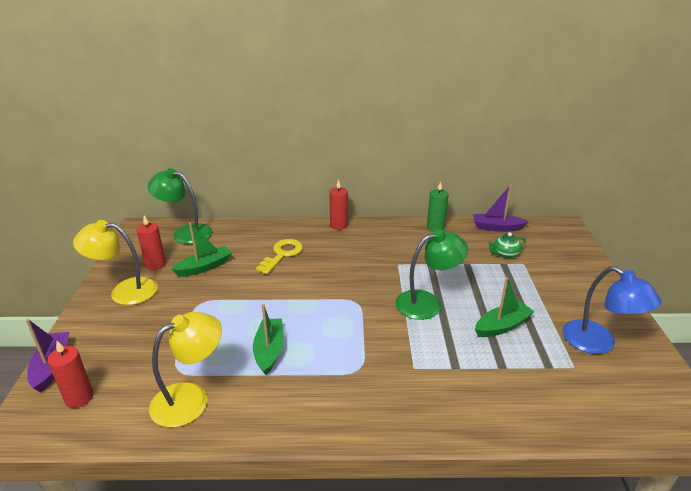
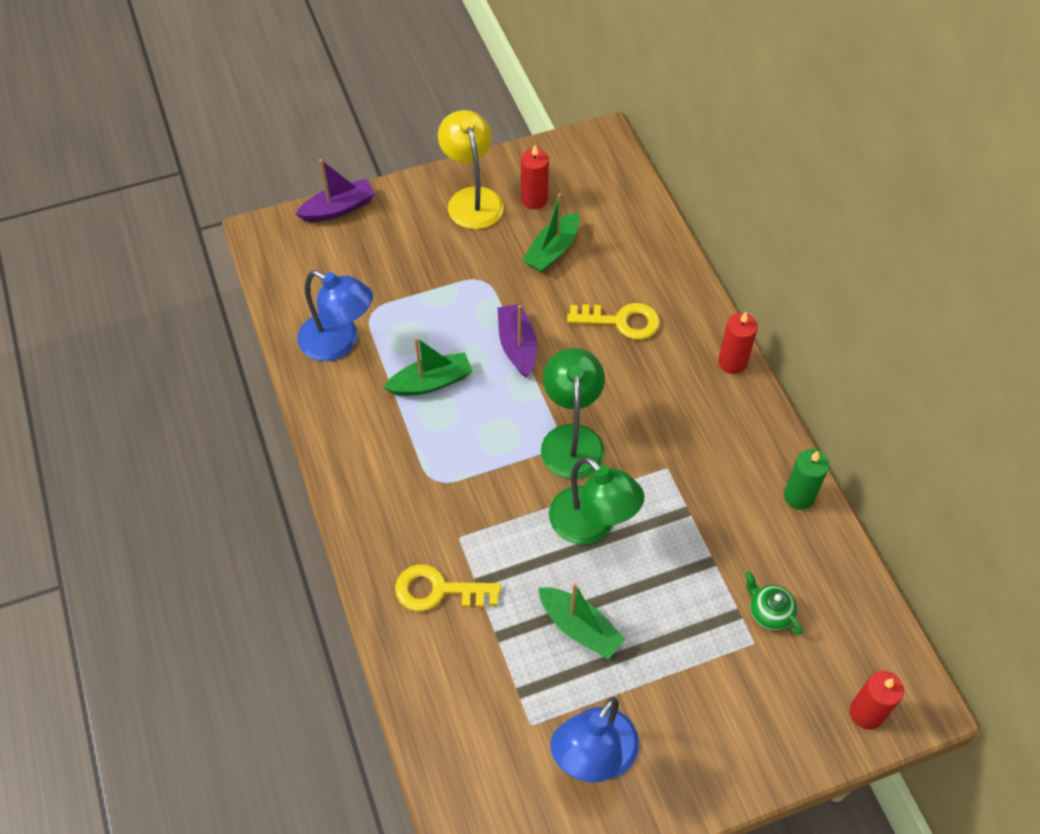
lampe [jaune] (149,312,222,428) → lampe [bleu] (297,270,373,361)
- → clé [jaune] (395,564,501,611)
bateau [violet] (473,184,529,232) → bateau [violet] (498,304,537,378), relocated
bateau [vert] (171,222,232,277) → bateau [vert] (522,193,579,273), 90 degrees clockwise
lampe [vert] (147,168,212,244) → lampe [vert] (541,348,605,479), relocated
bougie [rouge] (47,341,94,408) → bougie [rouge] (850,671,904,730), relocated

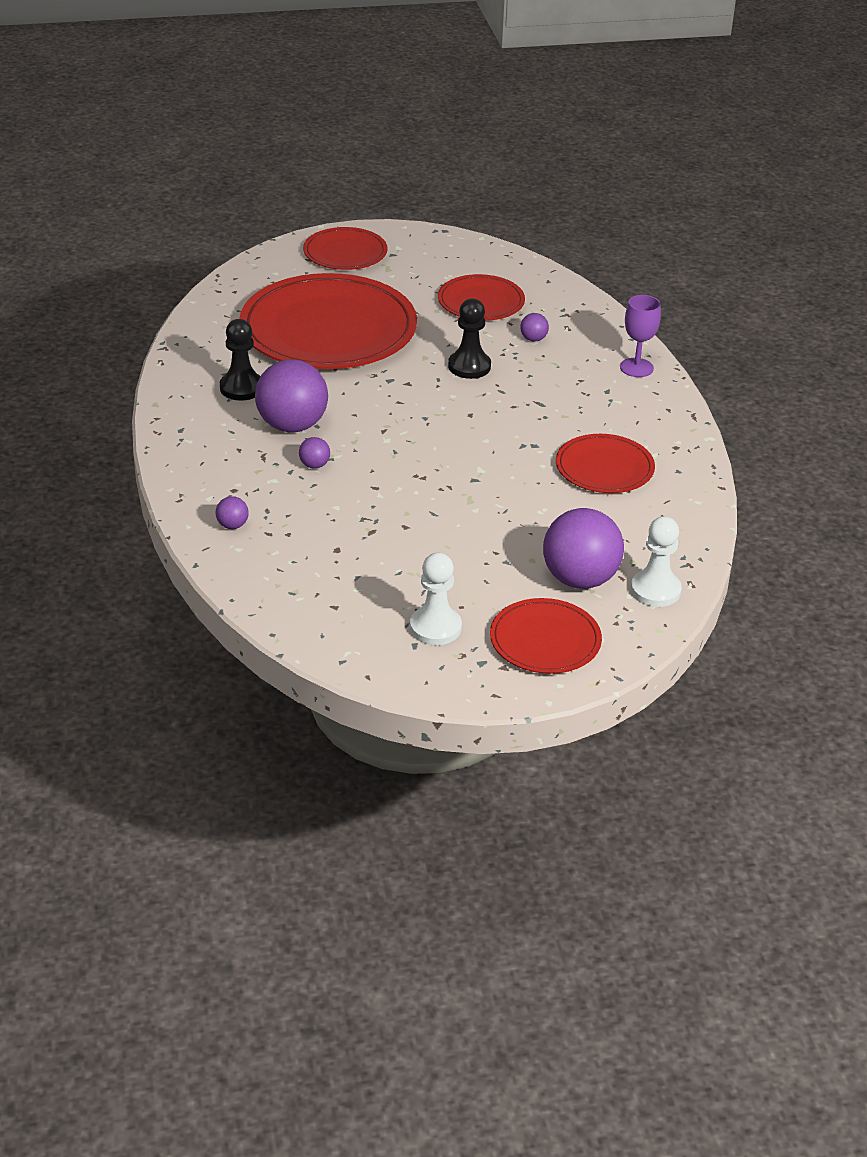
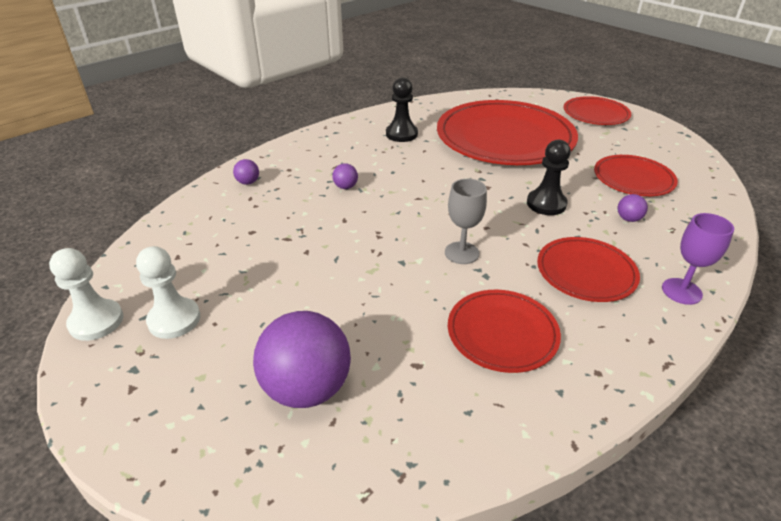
pion [blanc] (631,516,682,607) → pion [blanc] (49,248,123,341), relocated
- → verre à pied [gris] (445,179,487,264)
assiette [rouge] (490,598,602,674) → assiette [rouge] (537,237,640,302), relocated
balle [violet] (255,359,328,432) → -

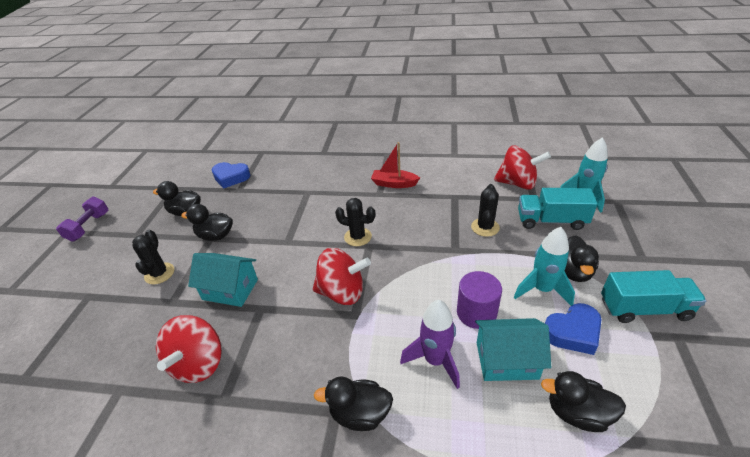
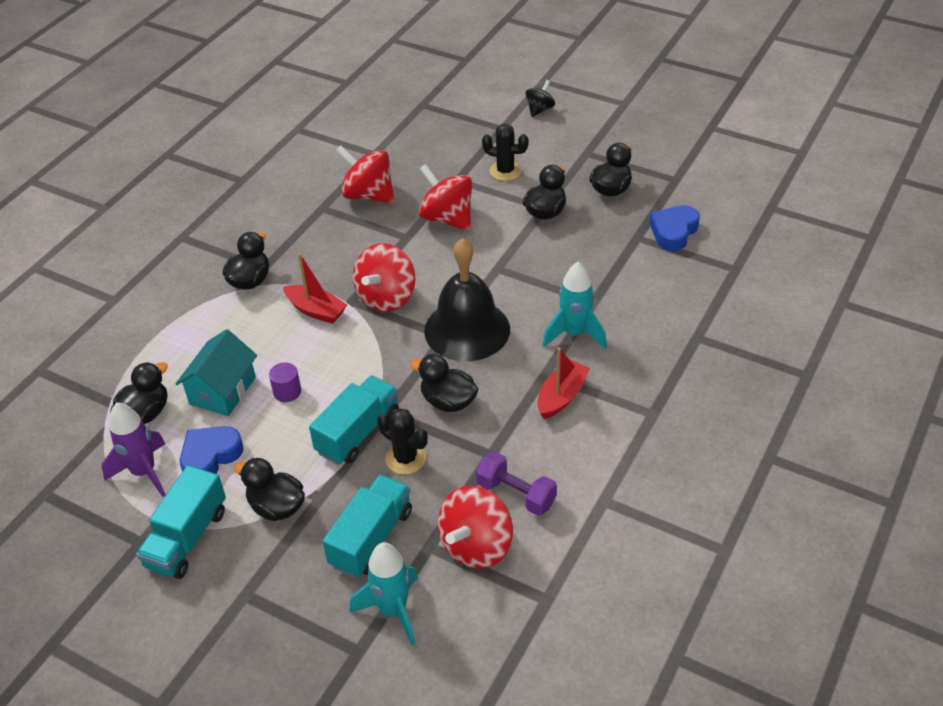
fusée [violet] (400,300,460,389) → fusée [violet] (102,402,166,497), relocated
cœur [bleu] (545,303,601,355) → cœur [bleu] (180,426,244,474), 45 degrees clockwise
cylindre [violet] (457,271,502,329) → cylindre [violet] (269,362,301,402), x0.62
- → bateau [rouge] (283,253,347,324)
- → camion [turquoise] (309,375,399,465)
- → canard [noir] (411,354,479,412)
maison [turquoise] (188,253,258,307) → toupie [rouge] (419,164,472,231)
cactus [noir] (335,198,375,246) → cloche [noir] (424,238,510,361)
haltère [violet] (56,197,109,242) → haltère [violet] (476,451,557,516), relocated
- → toupie [noir] (526,80,555,117)
fusée [turquoise] (514,227,575,306) → fusée [turquoise] (542,262,607,349), relocated

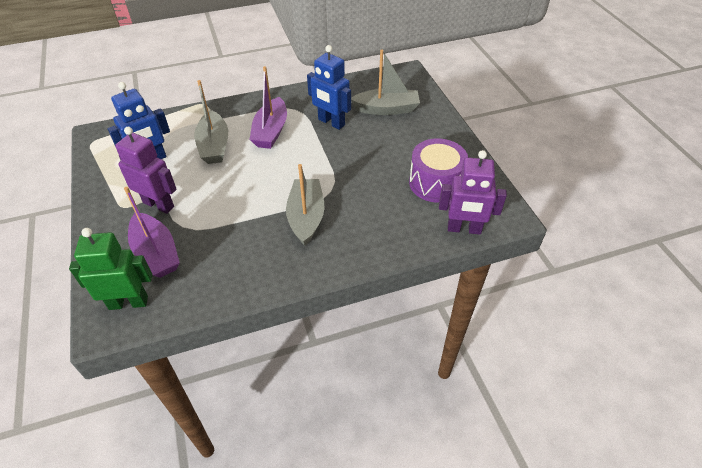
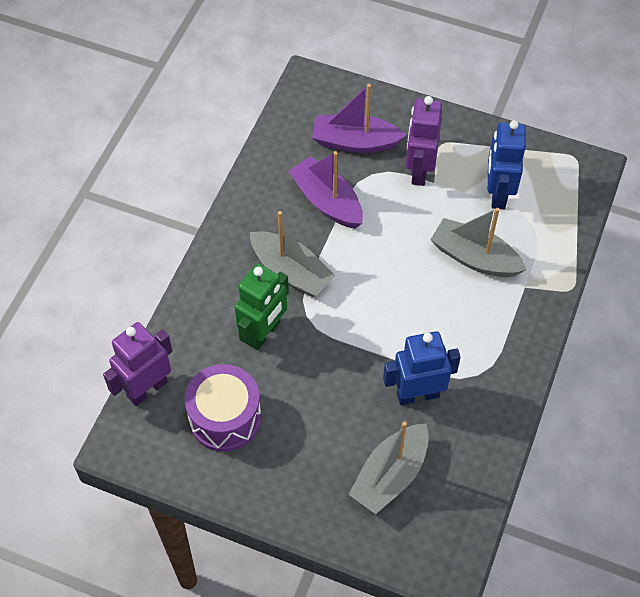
robot [vert] (69,228,152,310) → robot [vert] (234,263,289,350), relocated
bateau [violet] (250,66,287,149) → bateau [violet] (289,151,363,228), relocated
robot [violet] (115,127,177,214) → robot [violet] (406,96,442,186), 120 degrees clockwise

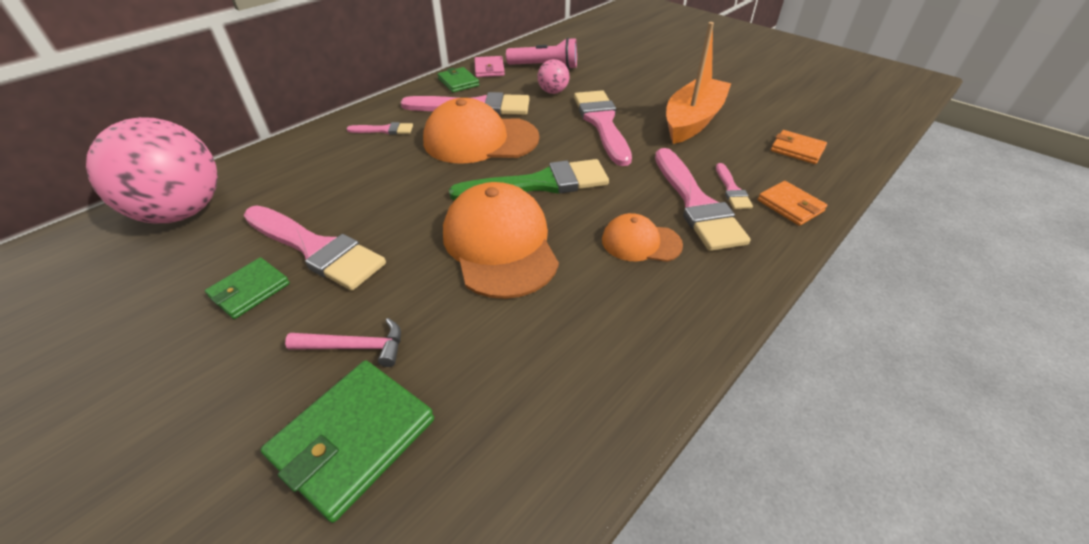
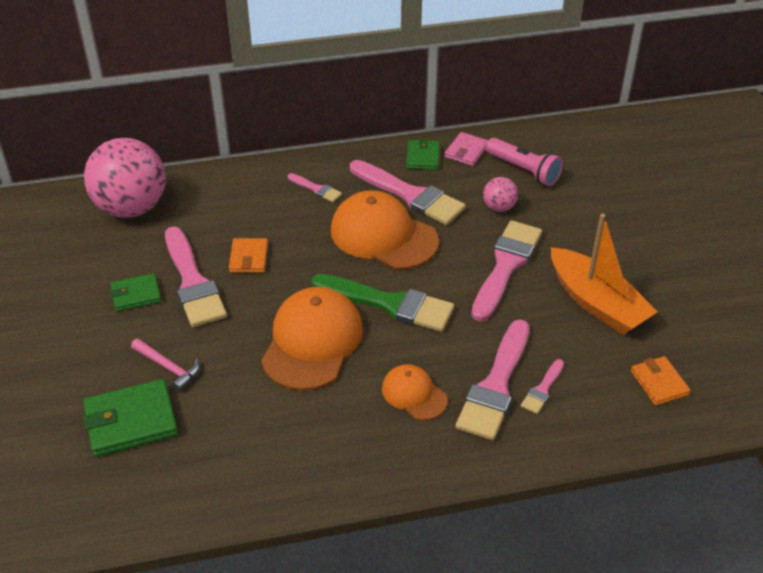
portefeuille [orange] (758,181,827,226) → portefeuille [orange] (229,238,268,273), relocated
bateau [orange] (666,22,731,144) → bateau [orange] (551,214,658,335), 75 degrees clockwise

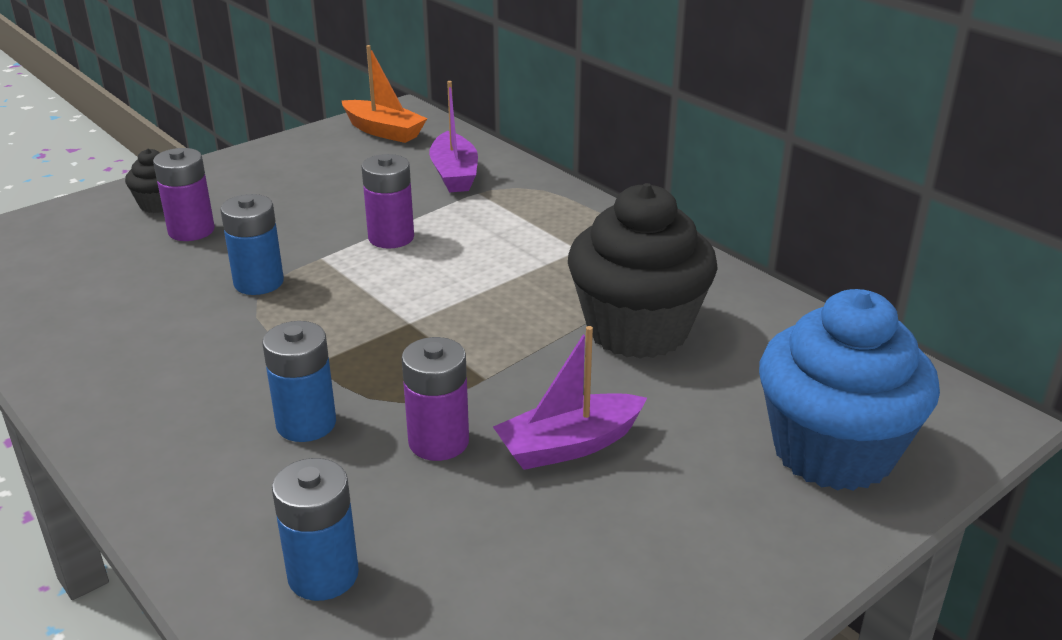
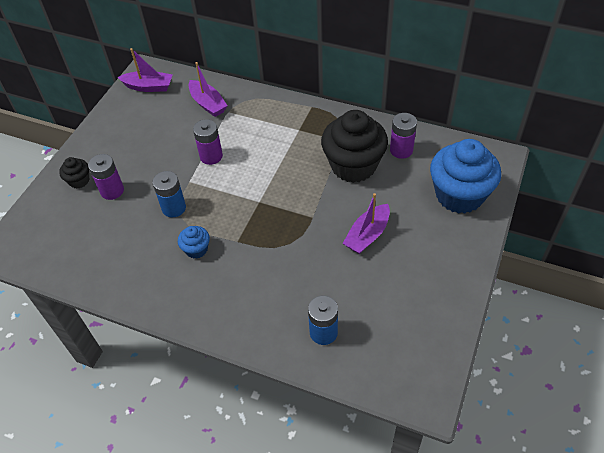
bateau [orange] (342,45,427,143) → bateau [violet] (118,48,173,92)
- → muffin [bleu] (178,226,210,259)
pile [violet] (402,337,469,461) → pile [violet] (390,113,417,159), relocated
pile [bleu] (262,321,336,442) → -

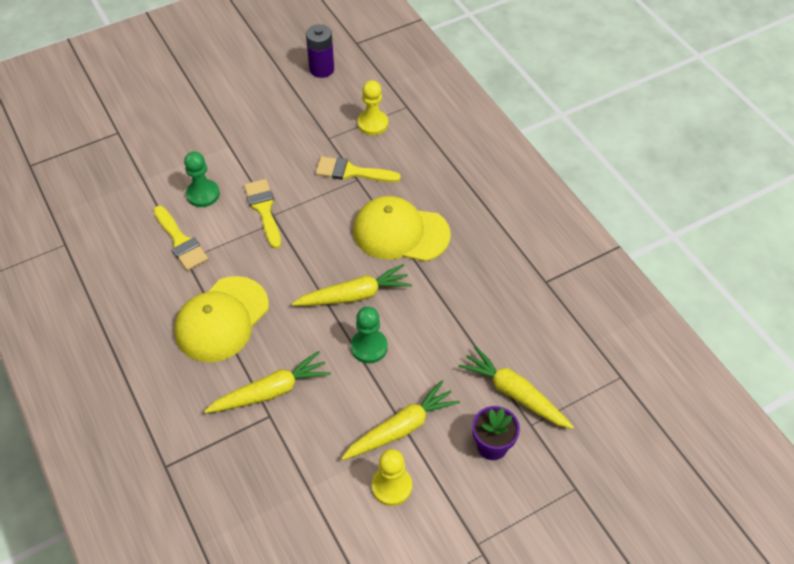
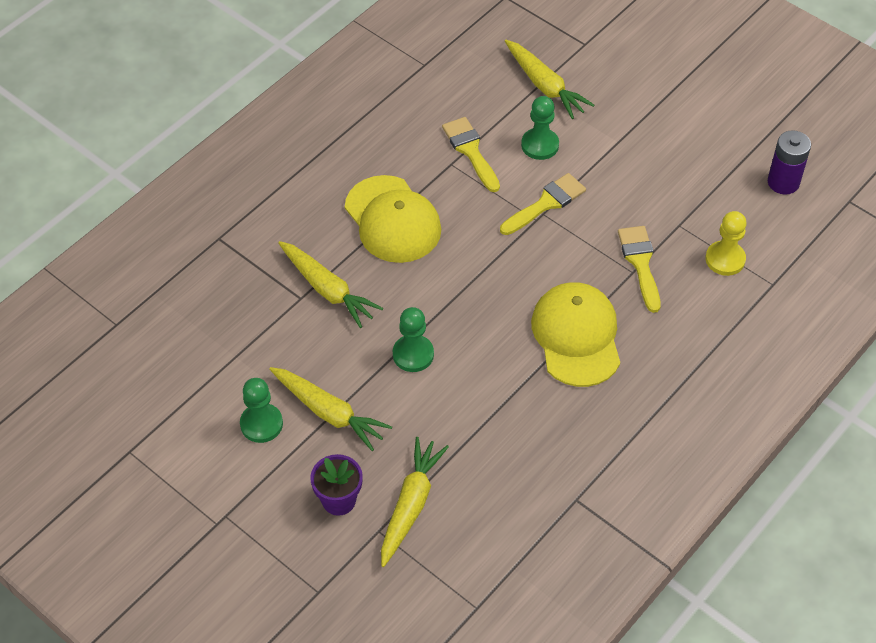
pion [jaune] (372,449,412,506) → pion [vert] (240,378,283,443)
casquette [jaune] (174,276,269,362) → casquette [jaune] (345,175,441,263), 135 degrees counterclockwise
pinceau [jaune] (154,206,208,271) → pinceau [jaune] (442,117,500,192), 120 degrees clockwise
carotte [jaune] (292,264,412,306) → carotte [jaune] (505,40,594,119), relocated

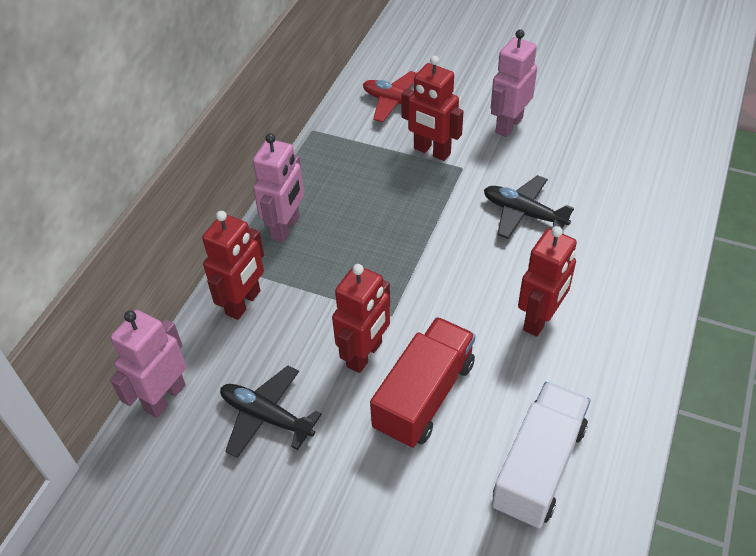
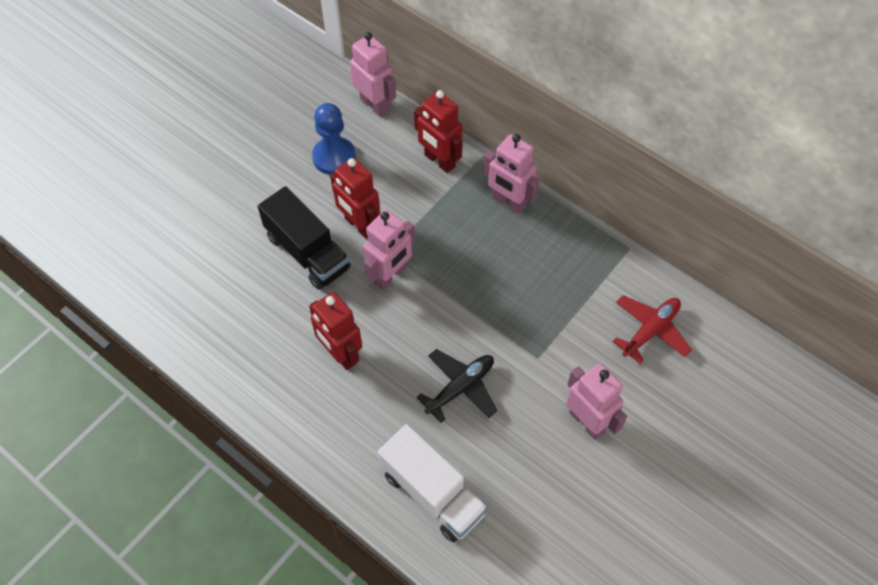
camion [rouge] (370,317,476,448) → camion [noir] (258,186,351,290)
avion [noir] (220,366,322,458) → pion [bleu] (312,103,356,175)
- → robot [rose] (363,210,415,290)
camion [blanc] (492,382,590,528) → camion [blanc] (378,424,488,542), relocated
robot [rouge] (401,56,463,161) → -

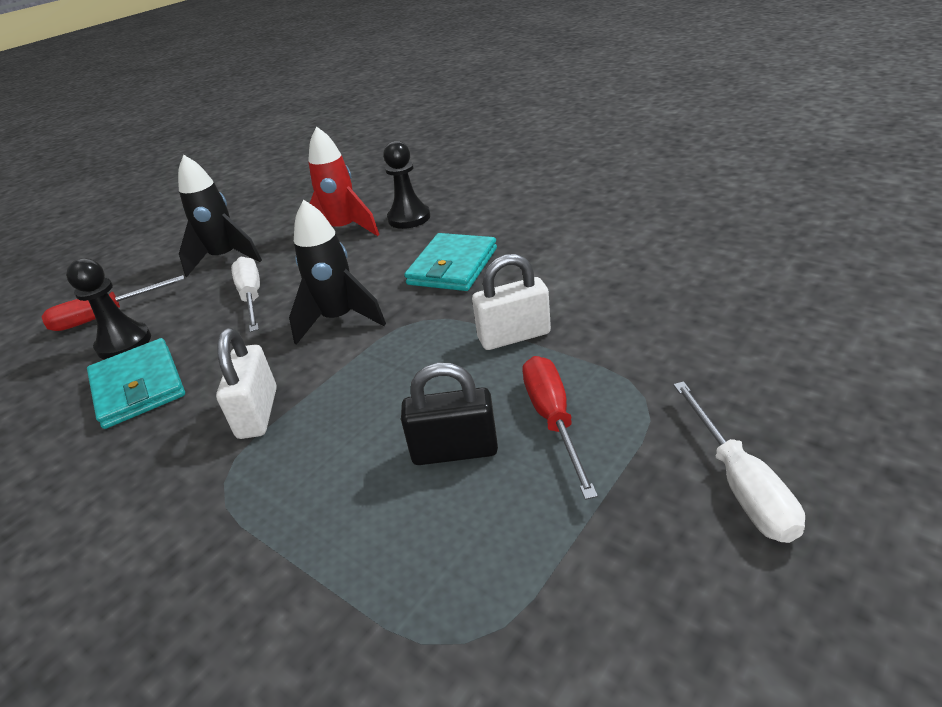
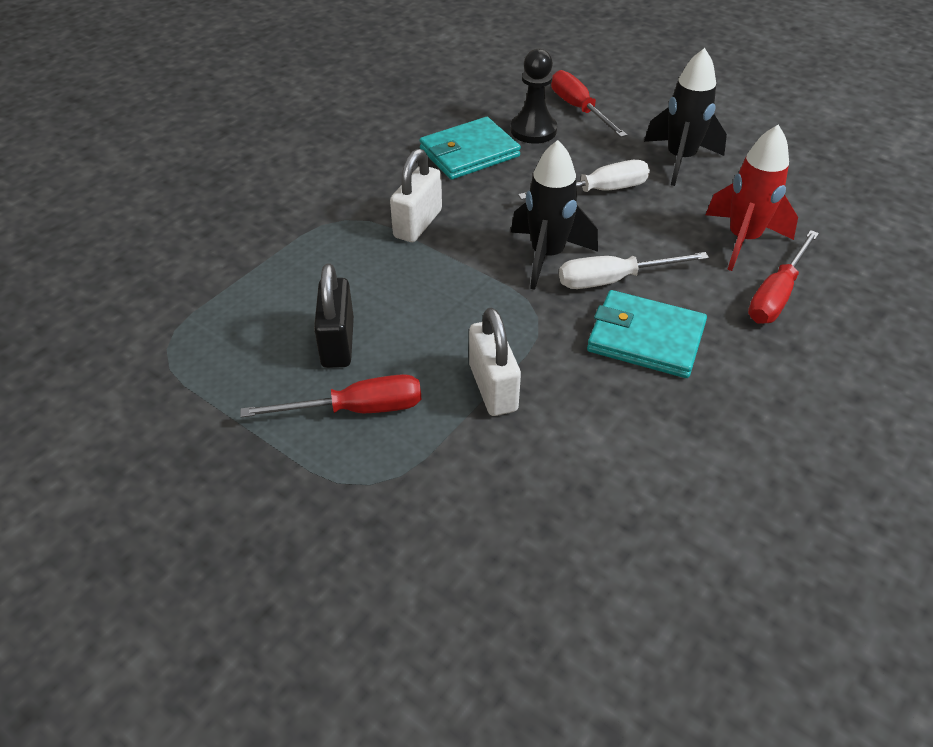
cadenas [blanc] (216,328,277,439) → cadenas [blanc] (390,149,442,242), 60 degrees counterclockwise
tournevis [blanc] (673,381,805,543) → tournevis [blanc] (559,252,709,289), relocated
pion [noir] (383,141,430,229) → tournevis [rouge] (748,230,819,324)

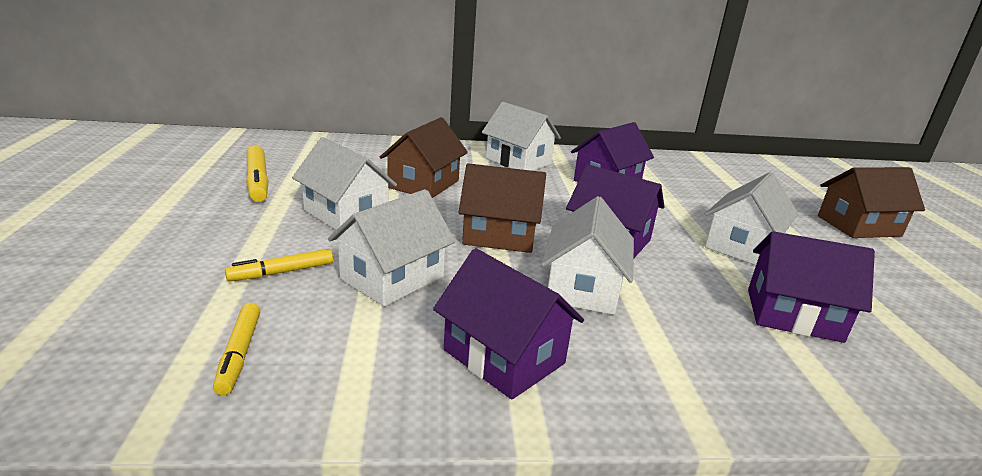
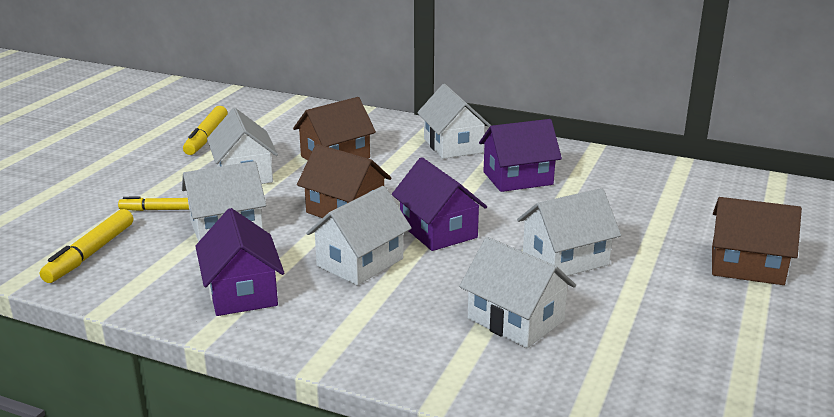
feutre [jaune] (213,303,260,395) → feutre [jaune] (40,209,133,283), x1.51
maison [violet] (748,231,875,343) → maison [blanc] (459,237,576,348)

